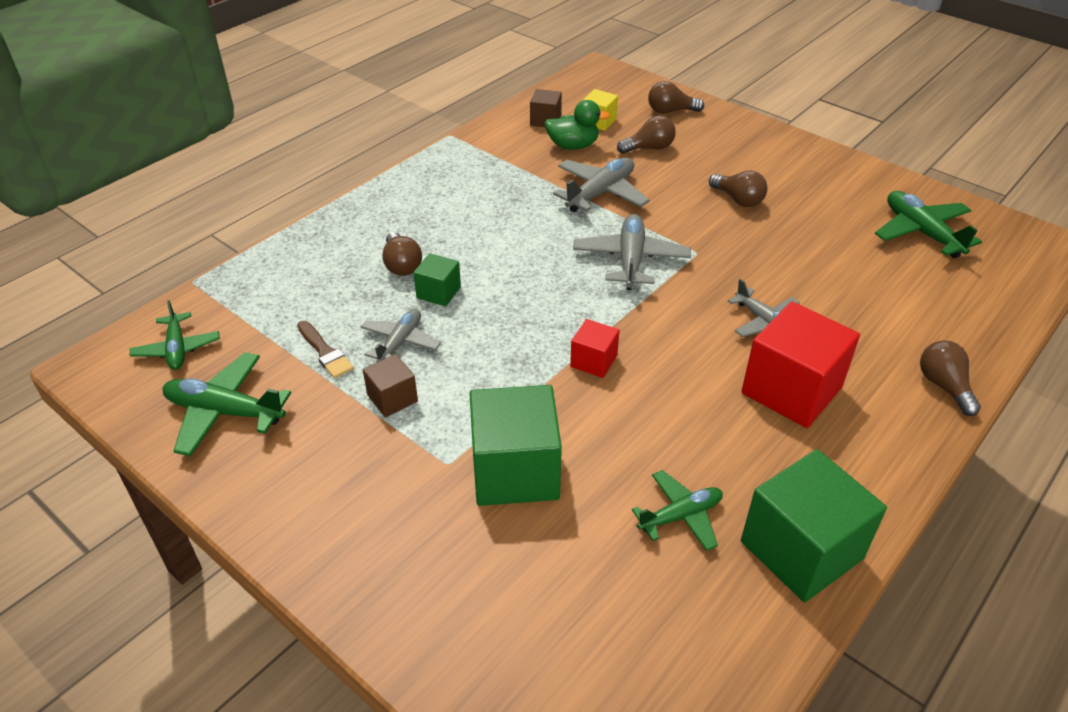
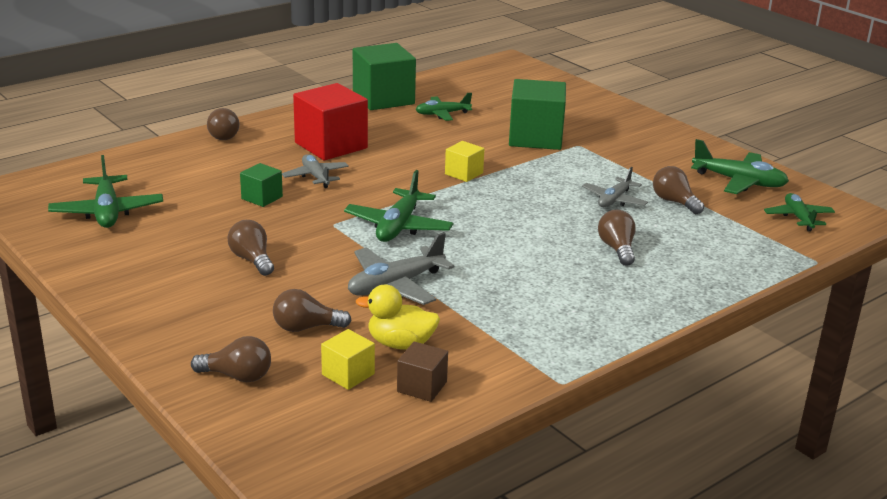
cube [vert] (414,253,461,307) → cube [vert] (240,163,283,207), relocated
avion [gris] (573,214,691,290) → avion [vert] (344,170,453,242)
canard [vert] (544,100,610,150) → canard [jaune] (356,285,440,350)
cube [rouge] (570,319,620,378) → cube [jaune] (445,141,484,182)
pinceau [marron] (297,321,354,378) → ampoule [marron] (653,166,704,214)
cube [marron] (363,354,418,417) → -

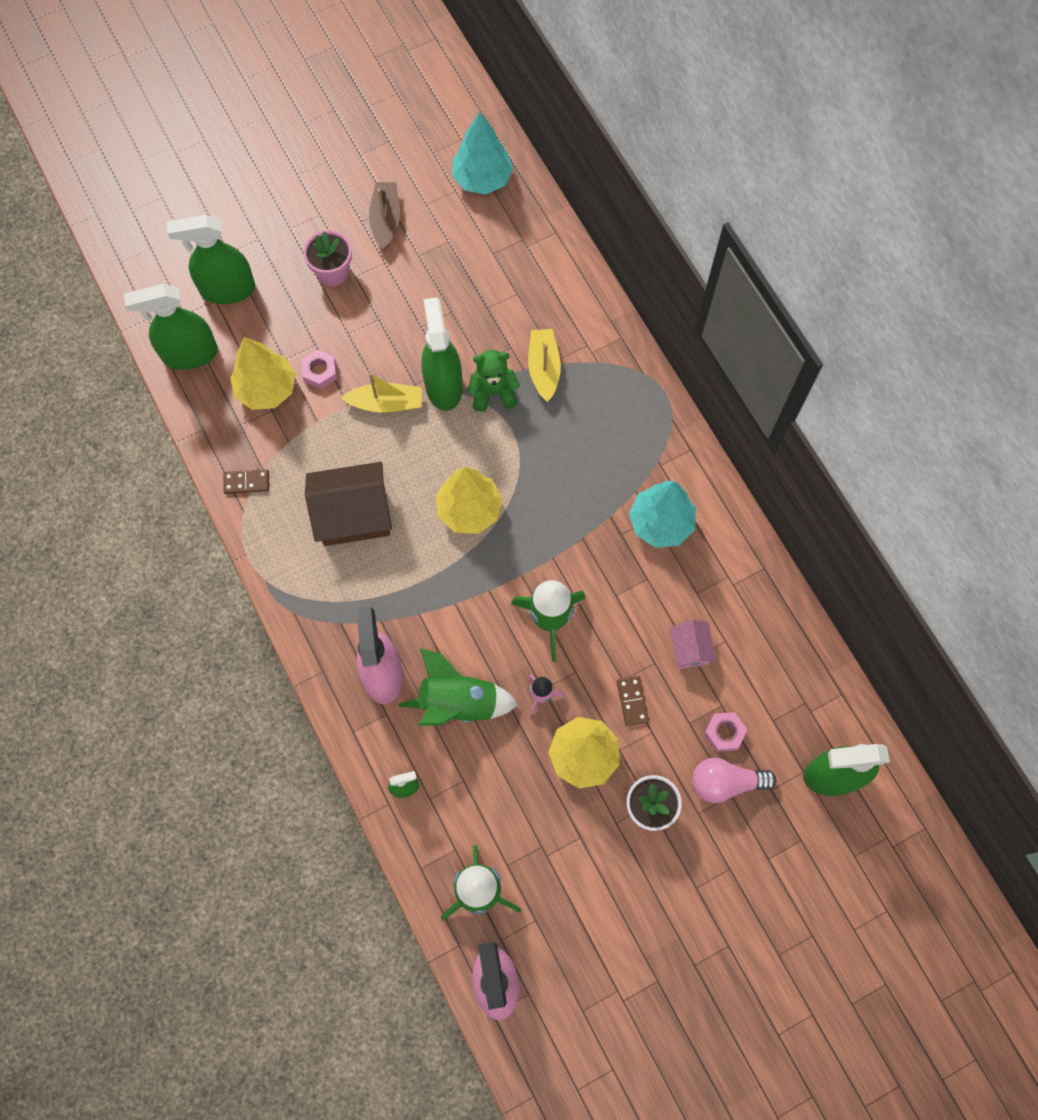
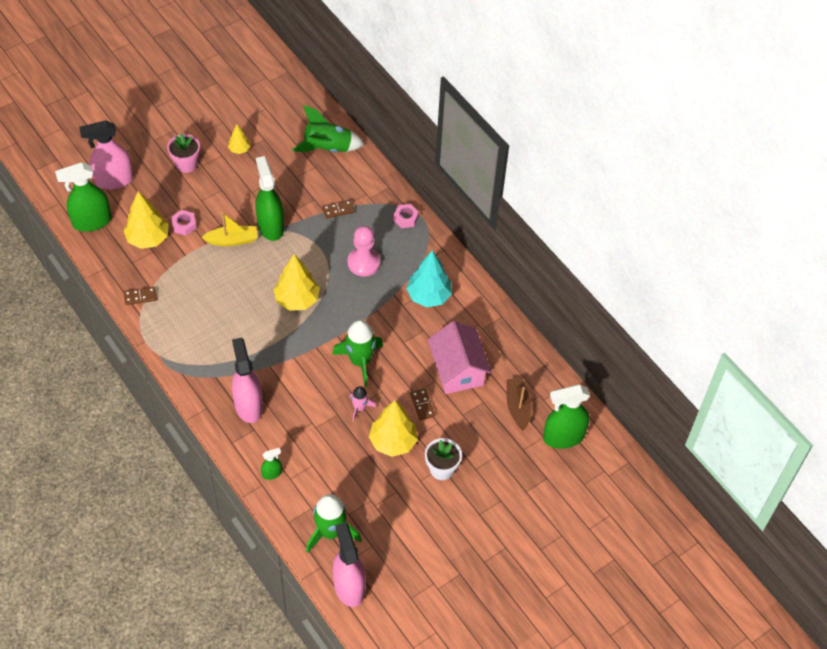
vaporisateur [vert] (167,215,255,304) → vaporisateur [rose] (79,120,134,189)
- → arbre [jaune] (228,125,251,154)
fusée [vert] (399,648,518,726) → fusée [vert] (292,105,365,152), relocated
bateau [jaune] (528,329,561,402) → domino [marron] (322,200,355,219)
- → pion [rose] (348,226,380,277)
écrou [rose] (704,712,747,752) → écrou [rose] (393,204,419,228), relocated
maison [rose] (670,620,716,669) → maison [rose] (428,321,492,394), x1.91
bateau [marron] (369,182,400,250) → bateau [marron] (507,378,532,430), relocated
maison [marron] (305,462,392,546) → -
arbre [turquoise] (452,112,513,194) → -
ours en peluche [vert] (468,350,520,412) → -
ampoule [rose] (692,758,776,803) → -

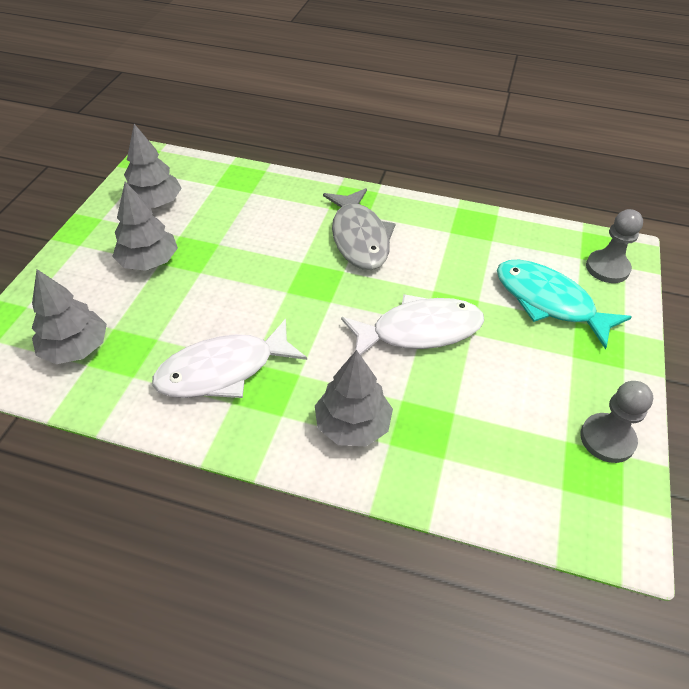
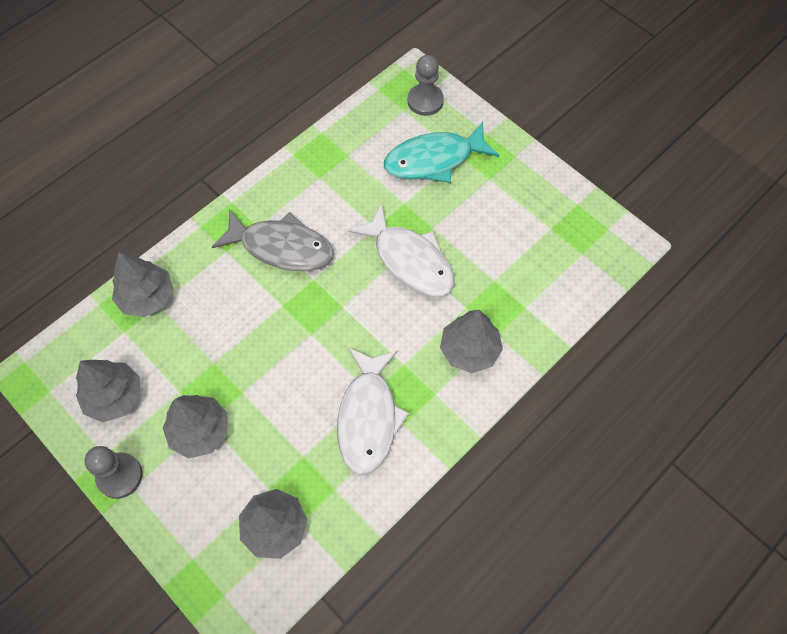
pion [gris] (580,381,653,463) → pion [gris] (84,446,142,499), relocated
- → arbre [gris] (112,252,173,317)
poisson [blanc] (341,294,484,355) → poisson [blanc] (348,204,455,296), 120 degrees clockwise

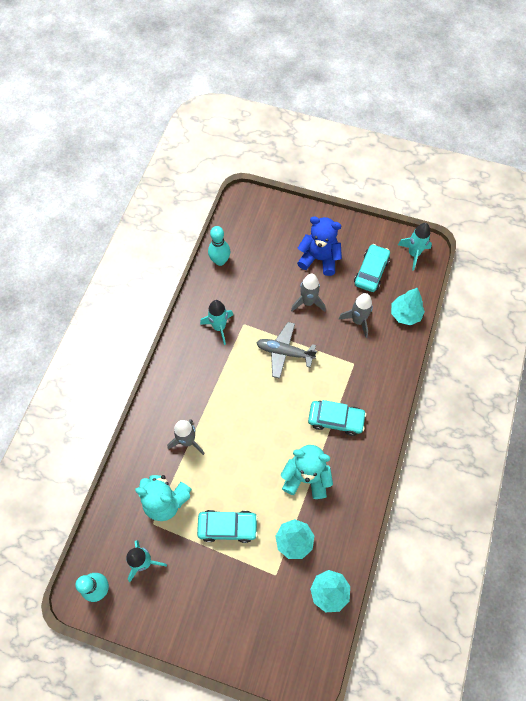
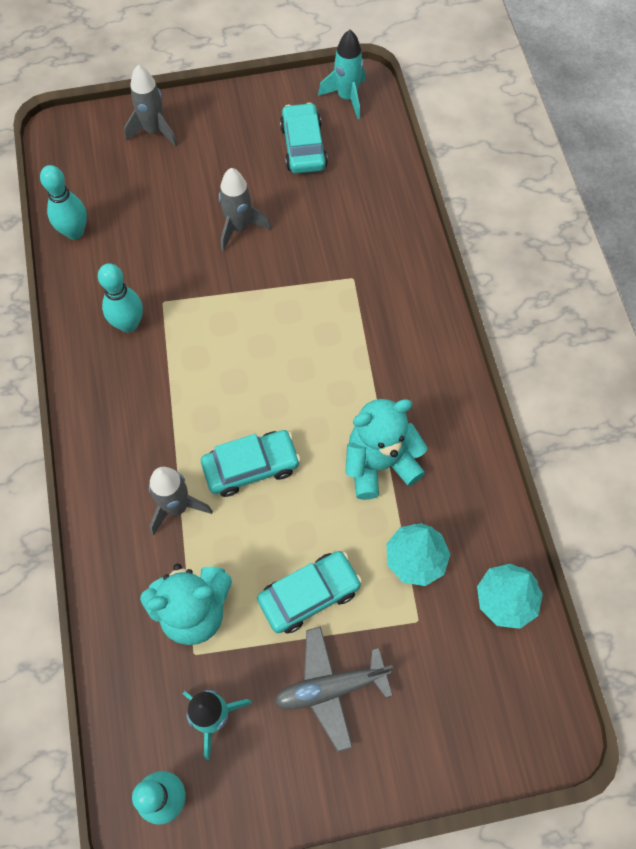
fusée [turquoise] (200,300,233,345) → quille [turquoise] (98,263,143,333)
fusée [gris] (338,293,373,338) → fusée [gris] (124,65,177,147), relocated
voiture [turquoise] (308,400,366,436) → voiture [turquoise] (201,430,300,497), relocated
avion [gris] (256,322,317,379) → avion [gris] (274,626,393,752), relocated
ours en peluche [bleu] (297,216,342,276) → -
arbre [turquoise] (391,288,425,325) → -

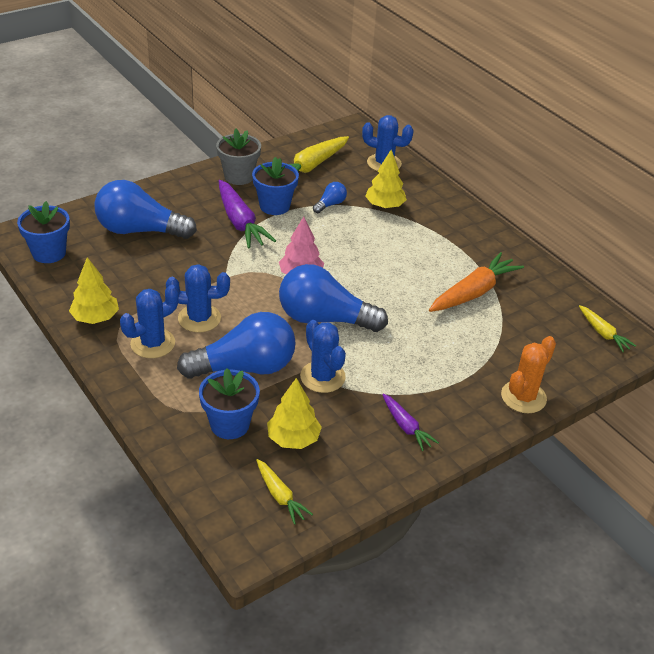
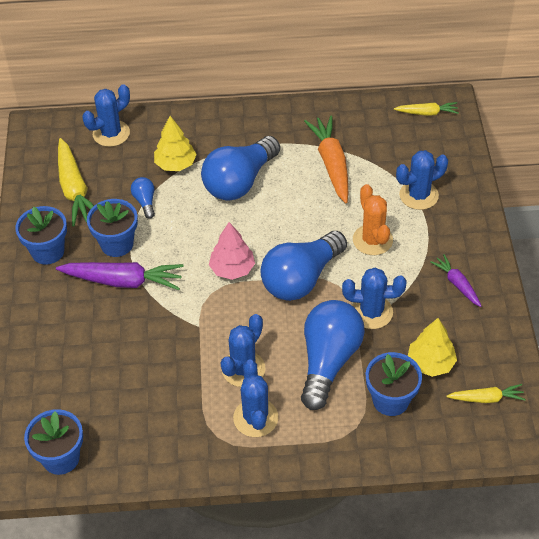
pot de fleurs [gris] (216,129,261,185) → pot de fleurs [bleu] (15,206,67,265)
ampoule [bleu] (94,180,197,239) → ampoule [bleu] (201,136,280,201), relocated
cactus [orange] (501,336,556,413) → cactus [orange] (353,184,393,255), relocated
- → cactus [bleu] (396,150,448,210)
carotte [violet] (382,394,439,451) → carotte [violet] (430,254,482,307), 120 degrees counterclockwise
arbre [jaune] (69,257,119,324) → -

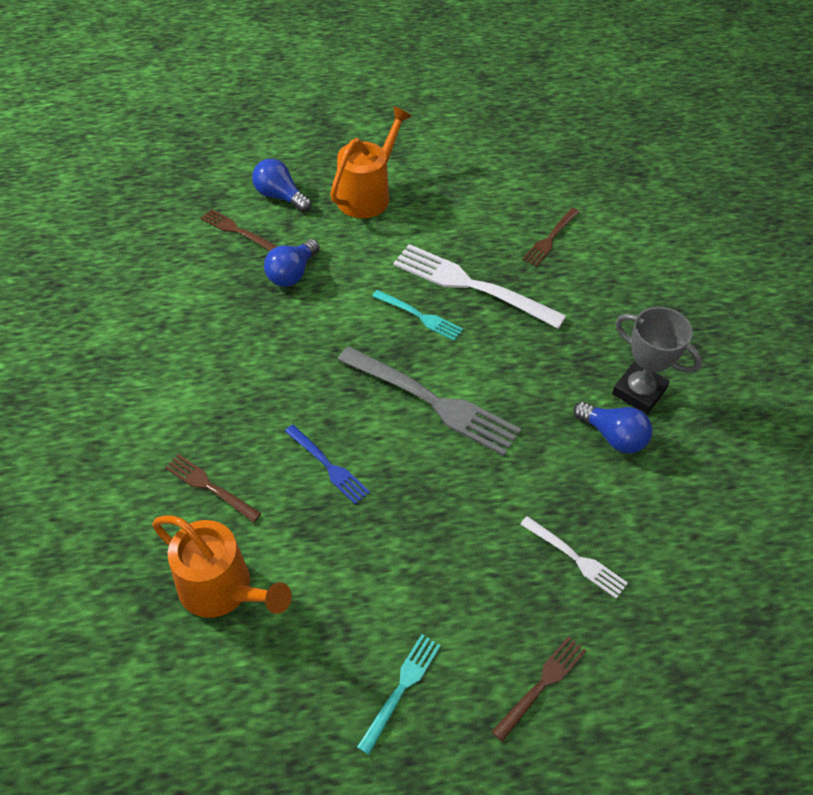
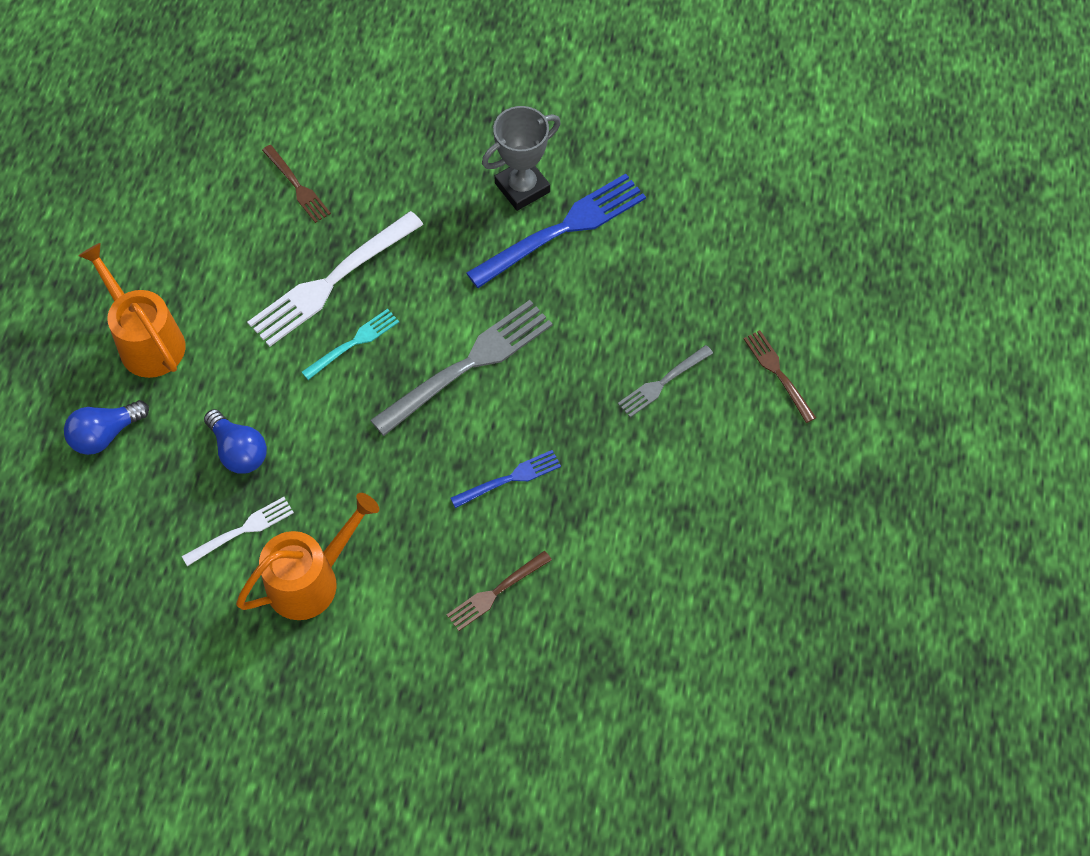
fourchette [blanc] (520,516,628,599) → fourchette [blanc] (182,497,294,566), relocated
arrosoir [orange] (152,515,292,618) → arrosoir [orange] (236,493,379,620), relocated
ampoule [bleu] (573,401,652,453) → fourchette [bleu] (466,174,646,288)
- → fourchette [gris] (618,345,713,417)
fourchette [marron] (201,209,278,251) → -
fourchette [turquoise] (357,634,441,755) → -

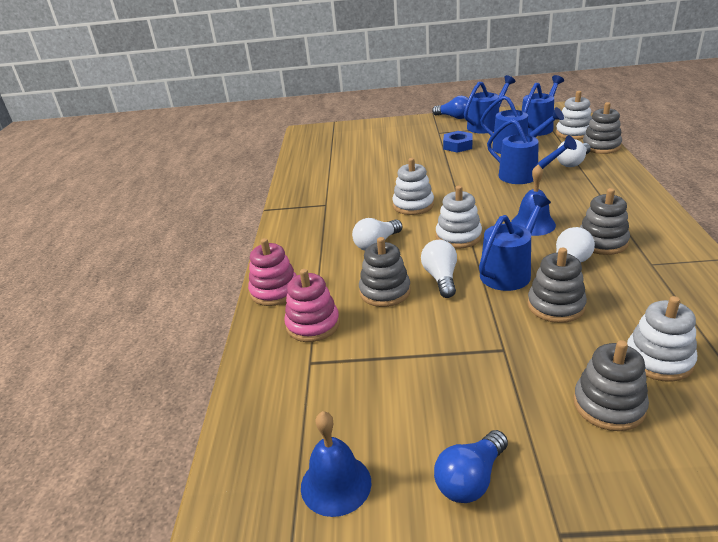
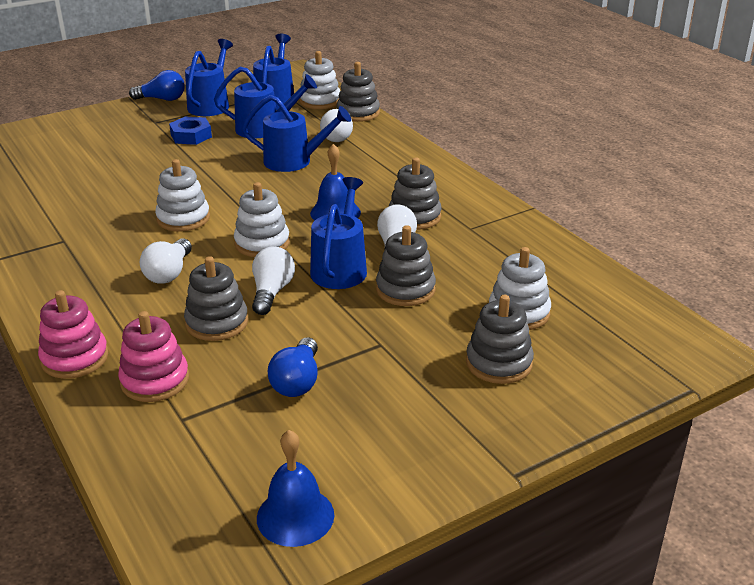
ampoule [blanc] (421,240,457,298) → ampoule [blanc] (252,246,295,315), 45 degrees clockwise
ampoule [bleu] (434,430,508,503) → ampoule [bleu] (268,337,318,397), relocated

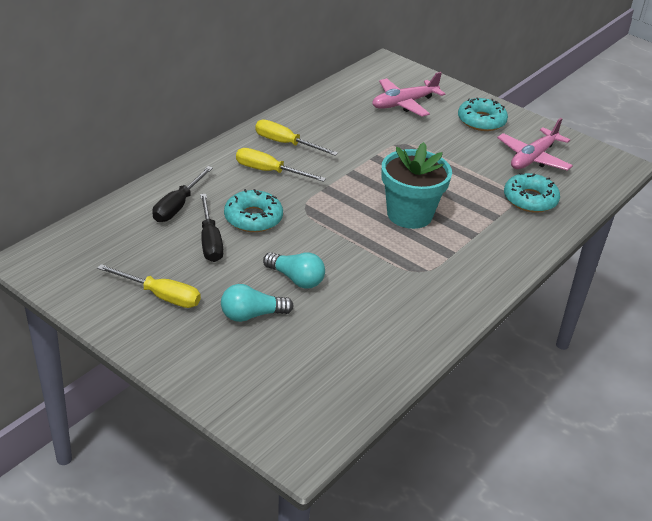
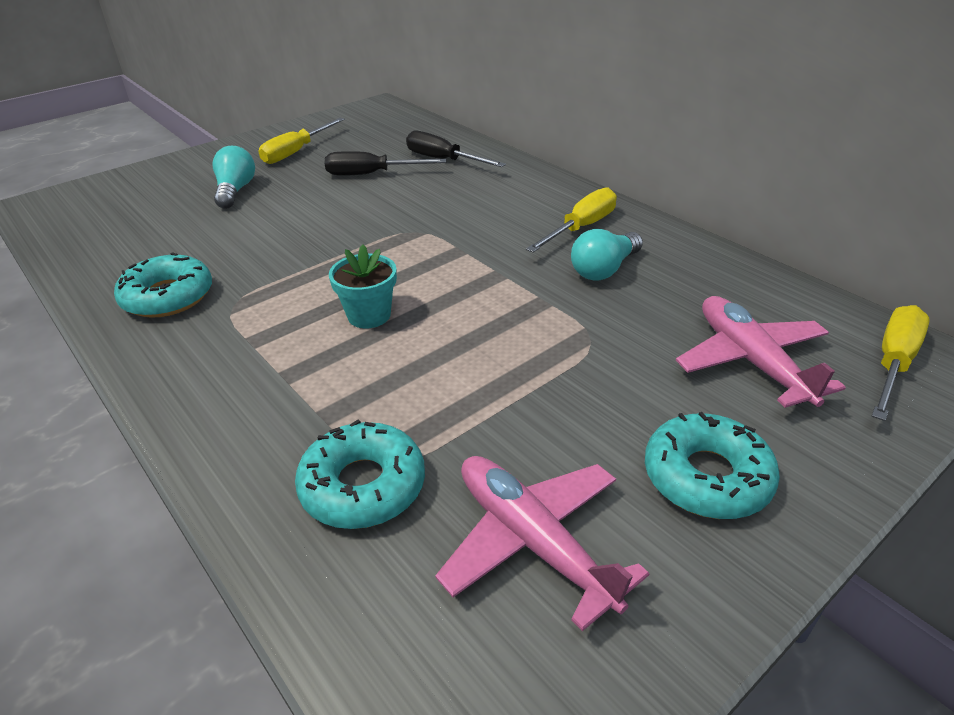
beignet [turquoise] (224,189,283,232) → beignet [turquoise] (114,252,212,318), relocated
pot de fleurs [turquoise] (381,142,452,229) → pot de fleurs [turquoise] (329,245,397,328), x0.57
ampoule [turquoise] (263,252,325,289) → ampoule [turquoise] (571,229,643,281), relocated
tournevis [jaune] (236,148,326,182) → tournevis [jaune] (872,305,930,421), relocated

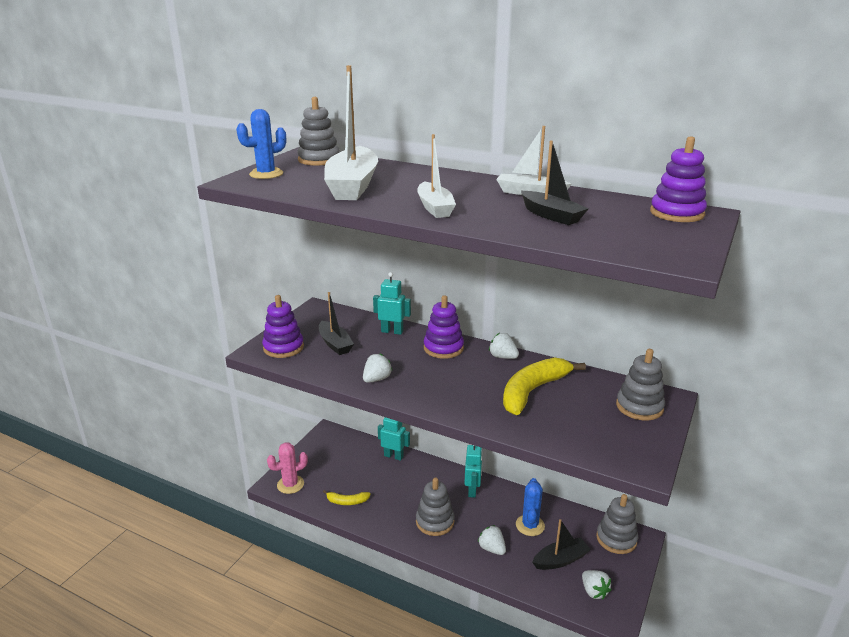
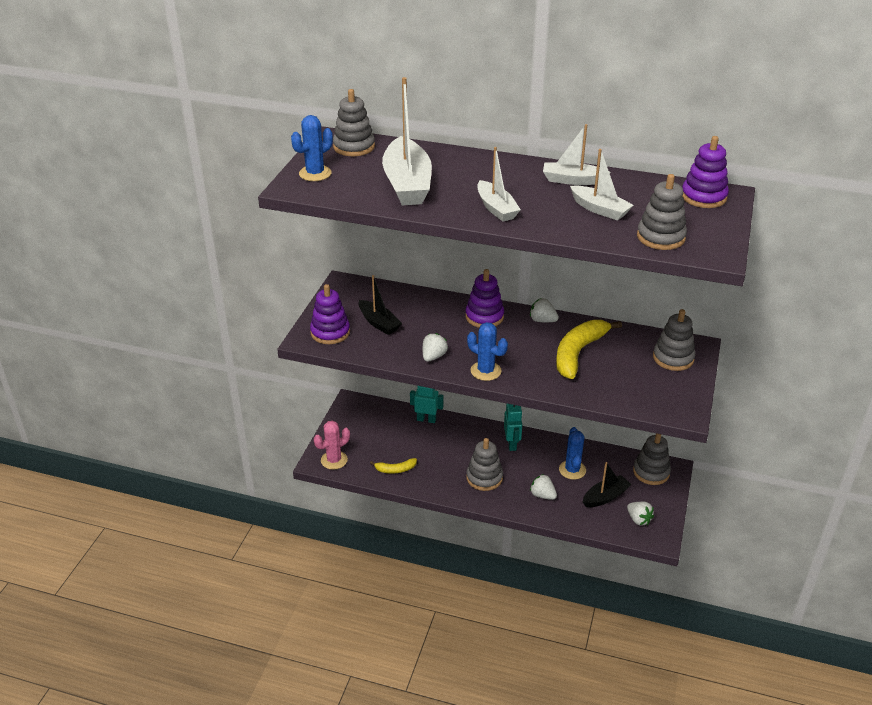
- → cactus [bleu] (467,322,508,381)
bateau [noir] (521,141,589,225) → bateau [blanc] (570,149,634,221)
- → jouet à empiler [gris] (637,174,687,250)
robot [turquoise] (373,272,411,335) → -

